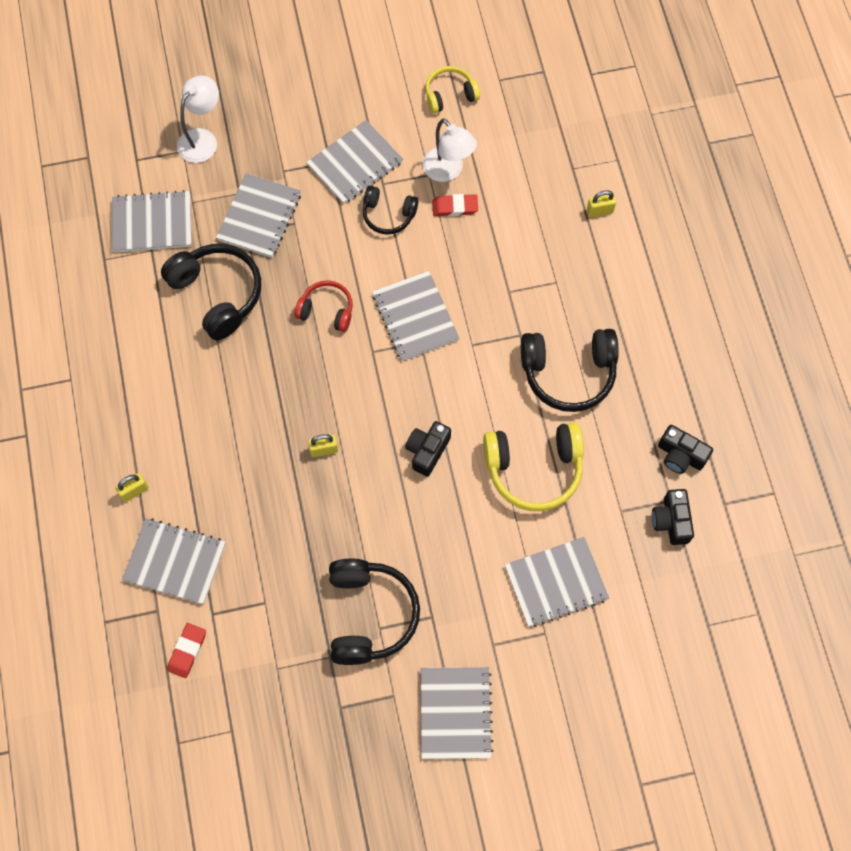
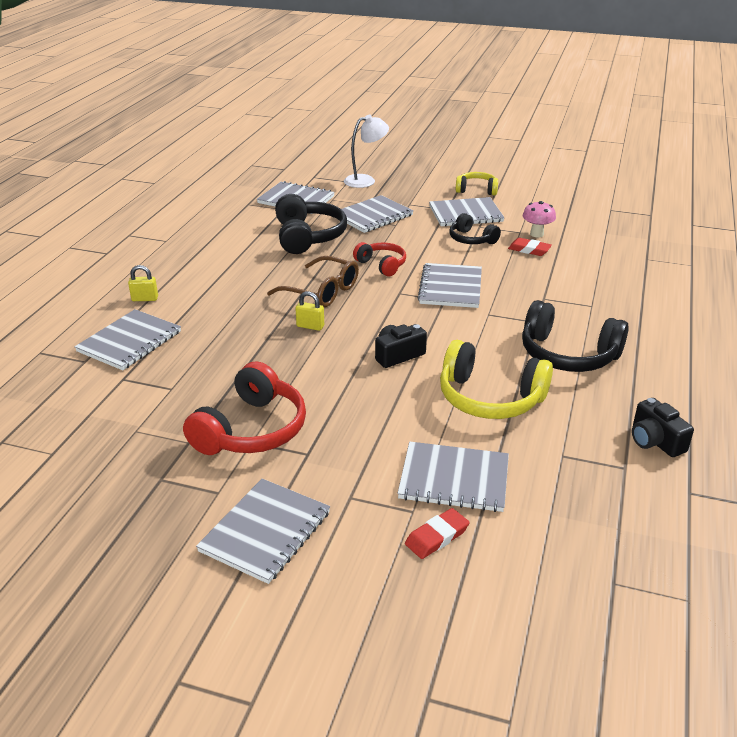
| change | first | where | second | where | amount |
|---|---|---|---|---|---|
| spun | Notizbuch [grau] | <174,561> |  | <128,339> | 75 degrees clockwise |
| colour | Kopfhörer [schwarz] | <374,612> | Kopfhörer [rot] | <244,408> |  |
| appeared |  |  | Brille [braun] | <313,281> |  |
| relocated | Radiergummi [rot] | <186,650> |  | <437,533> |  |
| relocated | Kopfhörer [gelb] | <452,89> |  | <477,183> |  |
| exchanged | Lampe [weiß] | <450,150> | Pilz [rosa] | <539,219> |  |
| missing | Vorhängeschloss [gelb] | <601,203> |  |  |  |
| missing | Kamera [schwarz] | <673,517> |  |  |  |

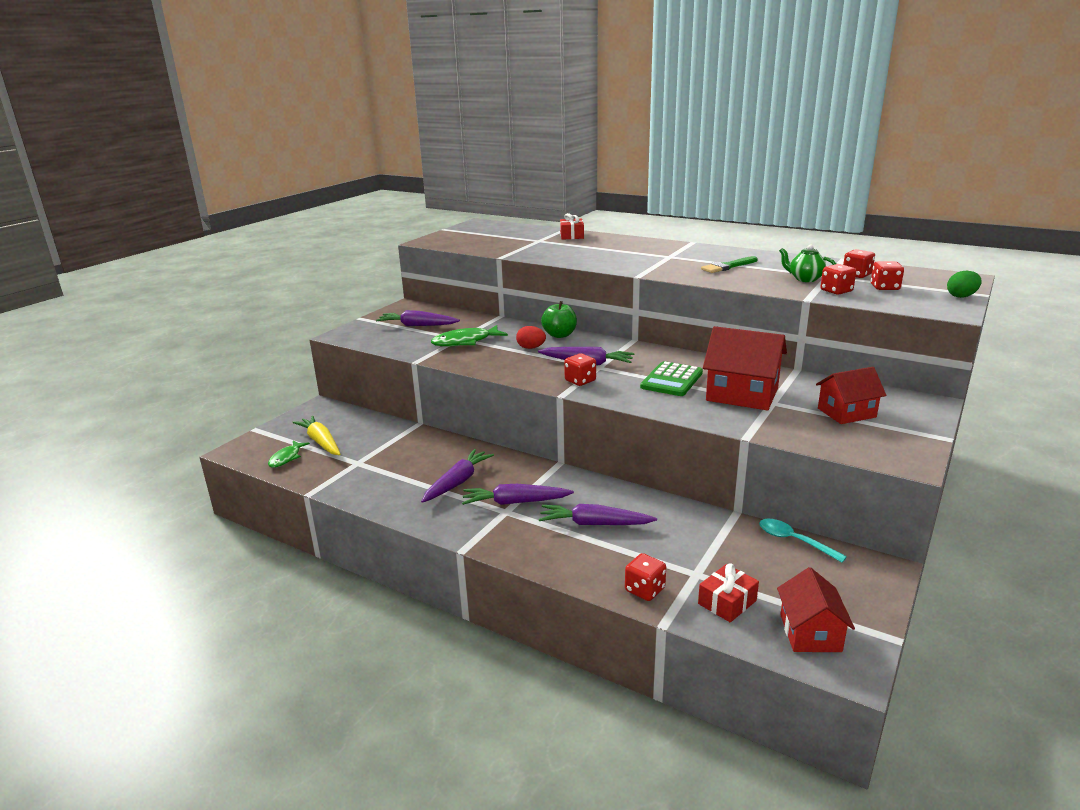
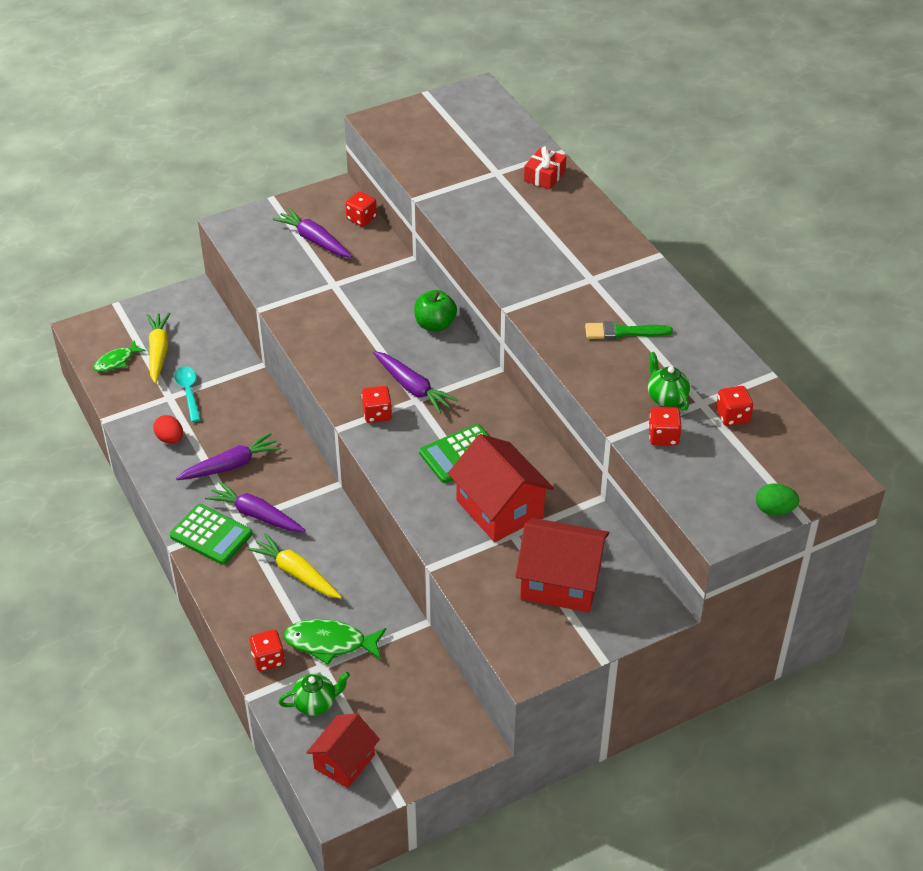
| change | first | where | second | where | amount |
|---|---|---|---|---|---|
| relocated | Ei [rot] | <531,337> |  | <168,429> |  |
| appeared |  |  | Taschenrechner [grün] | <211,534> |  |
| relocated | Löffel [türkis] | <803,541> |  | <187,394> |  |
| colour | Karotte [lila] | <598,514> | Karotte [gelb] | <294,566> |  |
| exchanged | Geschenk [rot] | <728,593> | Teekanne [grün] | <314,694> |  |
| relocated | Fisch [grün] | <469,336> |  | <334,642> |  |
| relocated | Spielwürfel [rot] | <887,275> |  | <361,209> |  |
| size | Haus [rot] | <851,395> |  | <562,565> | x1.54 |

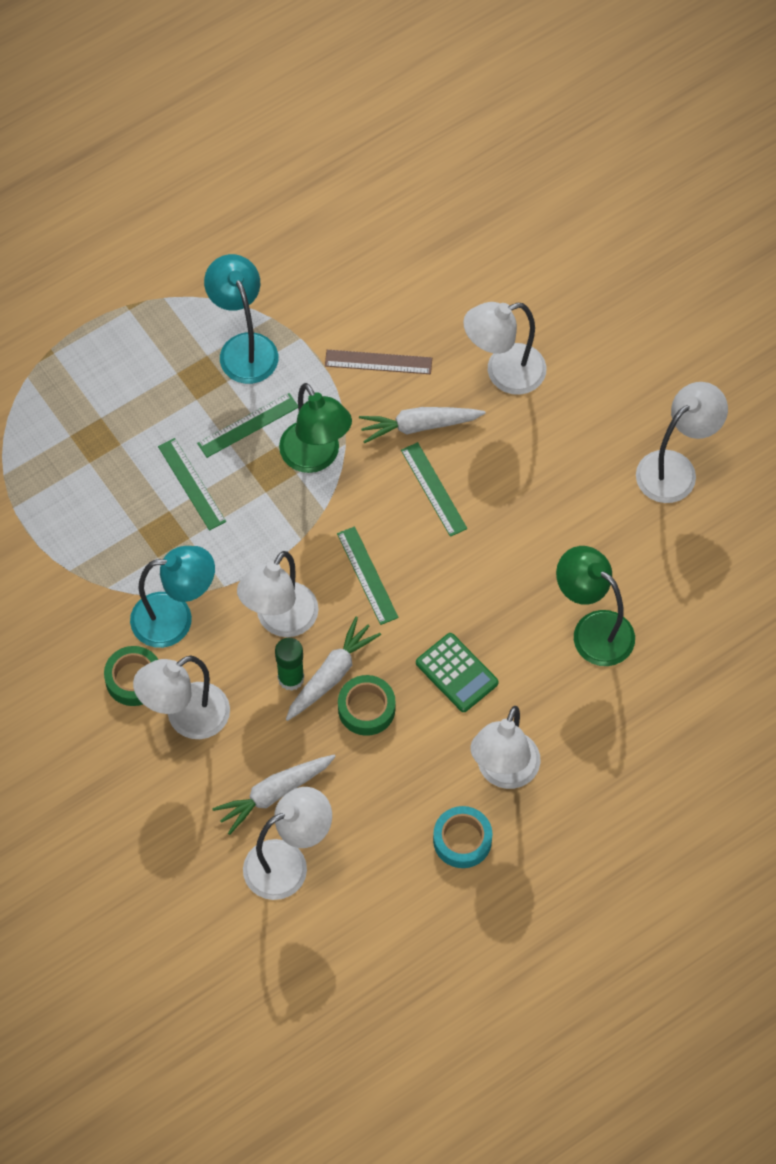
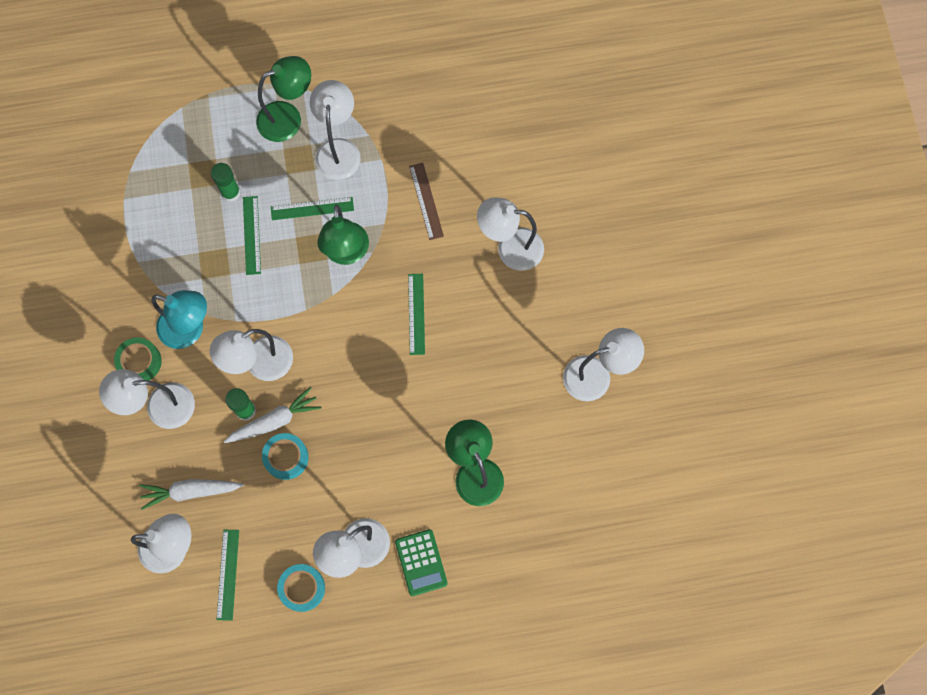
| change | first | where | second | where | amount |
|---|---|---|---|---|---|
| appeared |  |  | Klebestift [grün] | <226,182> |  |
| relocated | Lineal [grün] | <368,575> |  | <227,575> |  |
| appeared |  |  | Lampe [grün] | <283,99> |  |
| colour | Klebeband [grün] | <367,705> | Klebeband [türkis] | <285,456> |  |
| colour | Lampe [türkis] | <241,319> | Lampe [weiß] | <335,130> |  |
| relocated | Taschenrechner [grün] | <457,672> |  | <421,562> |  |
| spun | Lineal [braun] | <378,362> |  | <426,201> | 45 degrees clockwise |
| missing | Karotte [weiß] | <422,425> |  |  |  |

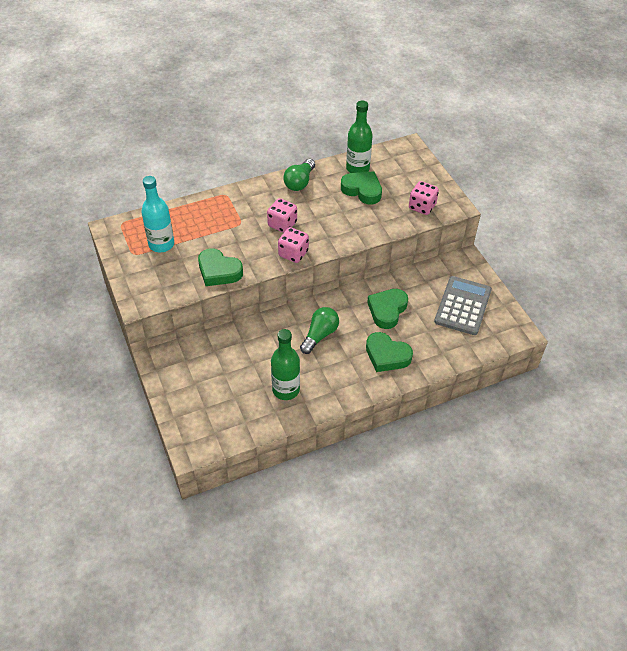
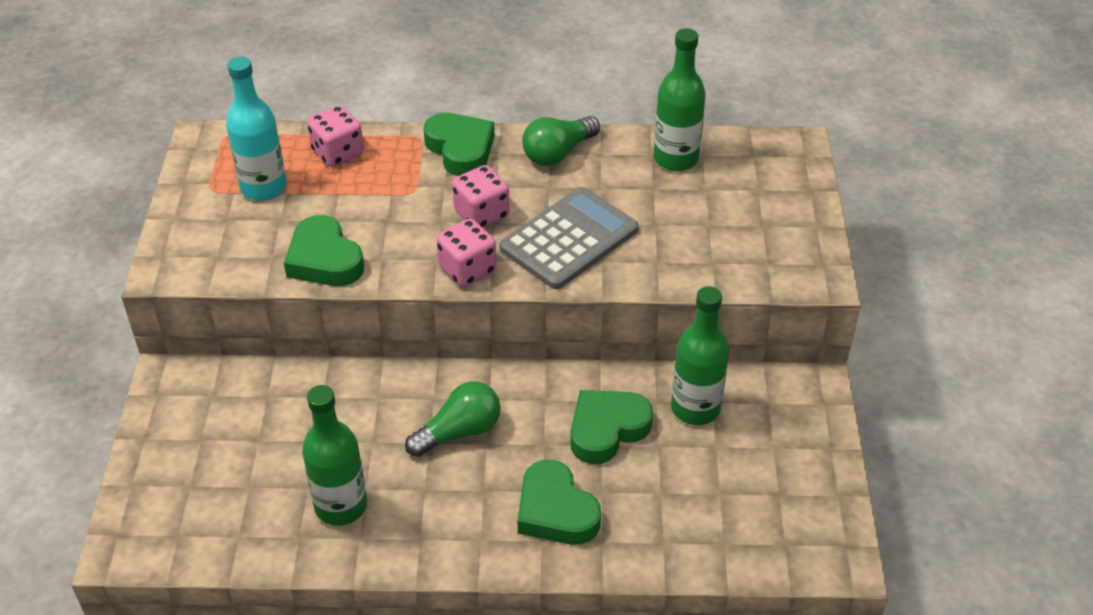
| change | first | where | second | where | amount |
|---|---|---|---|---|---|
| relocated | Spielwürfel [rosa] | <424,198> |  | <335,136> |  |
| relocated | Herz [grün] | <361,187> |  | <459,144> |  |
| relocated | Taschenrechner [grau] | <463,305> |  | <569,238> |  |
| appeared |  |  | Flasche [grün] | <700,355> |  |

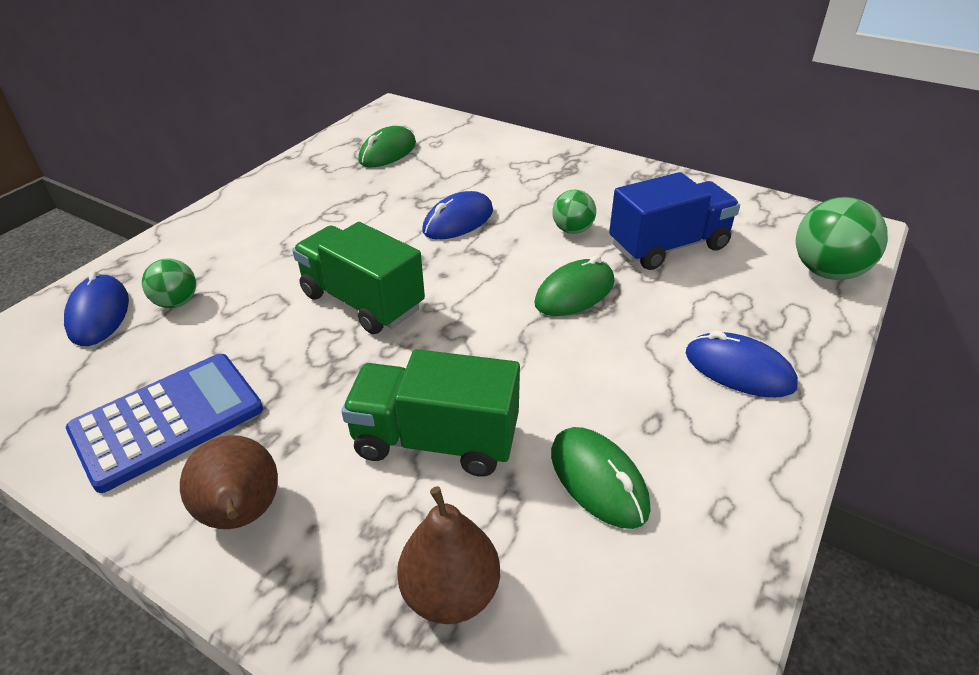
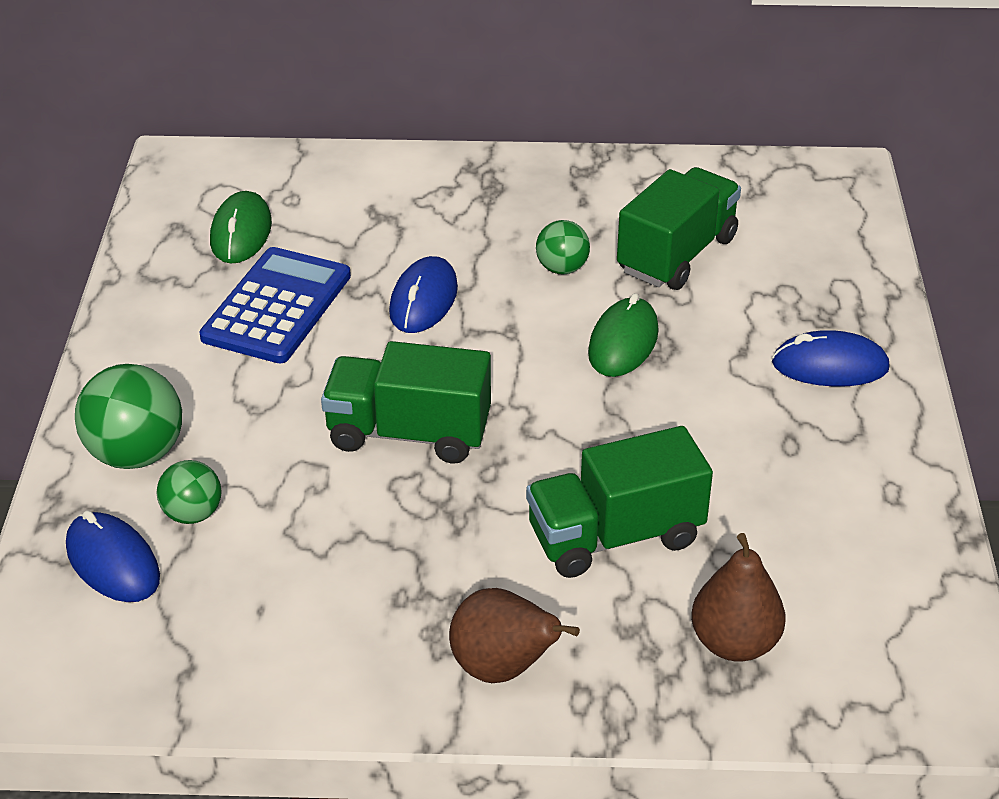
| change | first | where | second | where | amount |
|---|---|---|---|---|---|
| relocated | Ball [grün] | <842,238> |  | <128,416> |  |
| relocated | Taschenrechner [blau] | <164,423> |  | <275,305> |  |
| colour | Lastwagen [blau] | <674,221> | Lastwagen [grün] | <679,228> |  |
| missing | Computermaus [grün] | <600,478> |  |  |  |

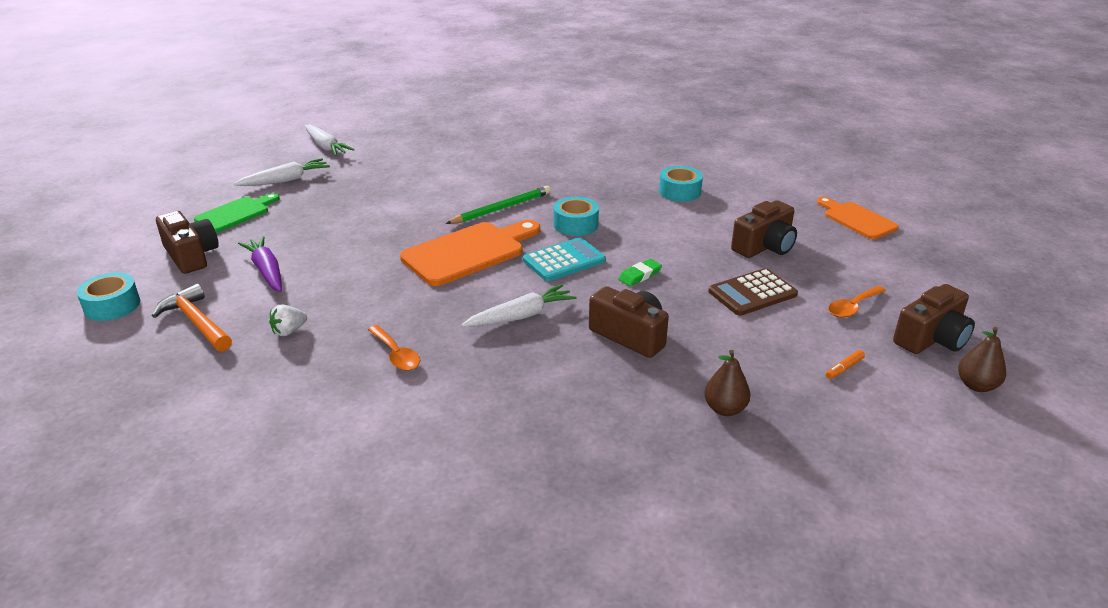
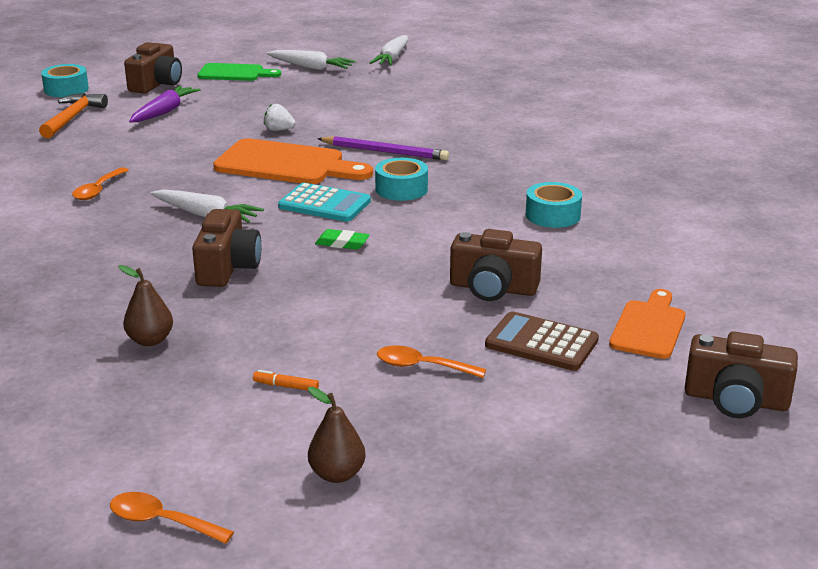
| change | first | where | second | where | amount |
|---|---|---|---|---|---|
| appeared |  |  | Löffel [orange] | <172,518> |  |
| relocated | Erdbeere [weiß] | <288,320> |  | <280,117> |  |
| colour | Bleistift [grün] | <498,205> | Bleistift [lila] | <383,148> |  |
| relocated | Taschenrechner [braun] | <753,292> |  | <542,341> |  |
| relocated | Kamera [braun] | <934,319> |  | <741,374> |  |

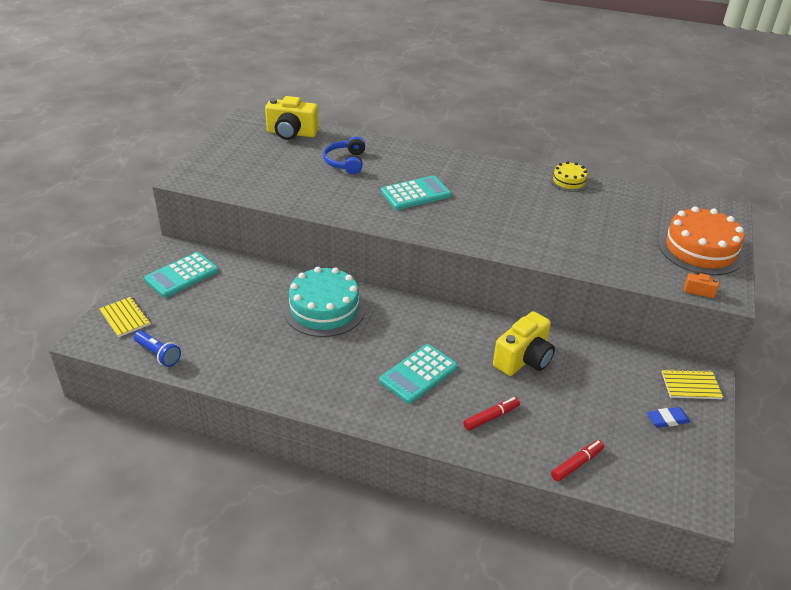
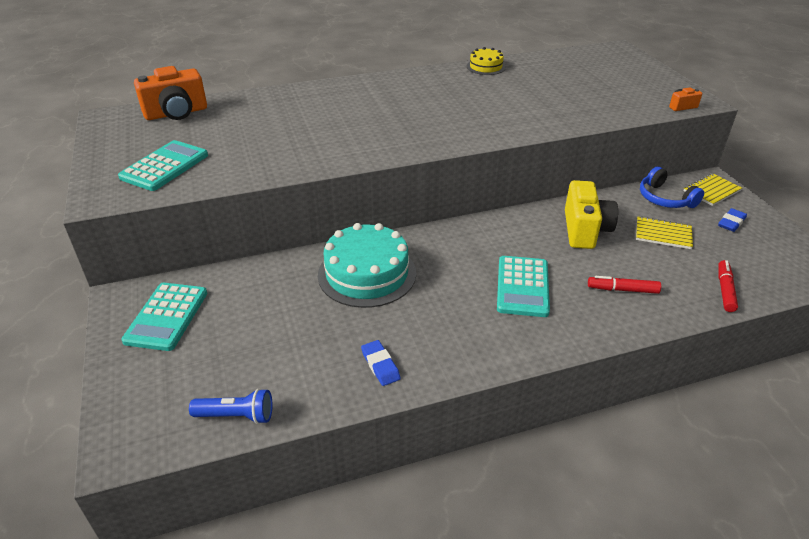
| change | first | where | second | where | amount |
|---|---|---|---|---|---|
| relocated | Taschenrechner [türkis] | <416,192> |  | <163,165> |  |
| colour | Kamera [gelb] | <292,118> | Kamera [orange] | <170,93> |  |
| appeared |  |  | Radiergummi [blau] | <381,363> |  |
| spun | Filzstift [rot] | <491,414> |  | <624,285> | 105 degrees counterclockwise |
| relocated | Notizbuch [gelb] | <125,316> |  | <664,232> |  |
| relocated | Kopfhörer [blau] | <344,155> |  | <672,187> |  |
| missing | Kuchen [orange] | <701,240> |  |  |  |

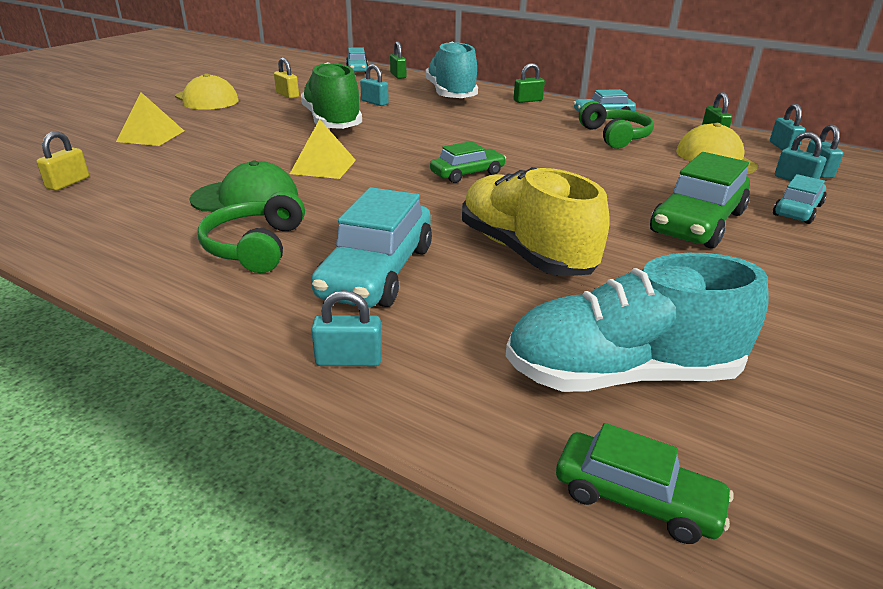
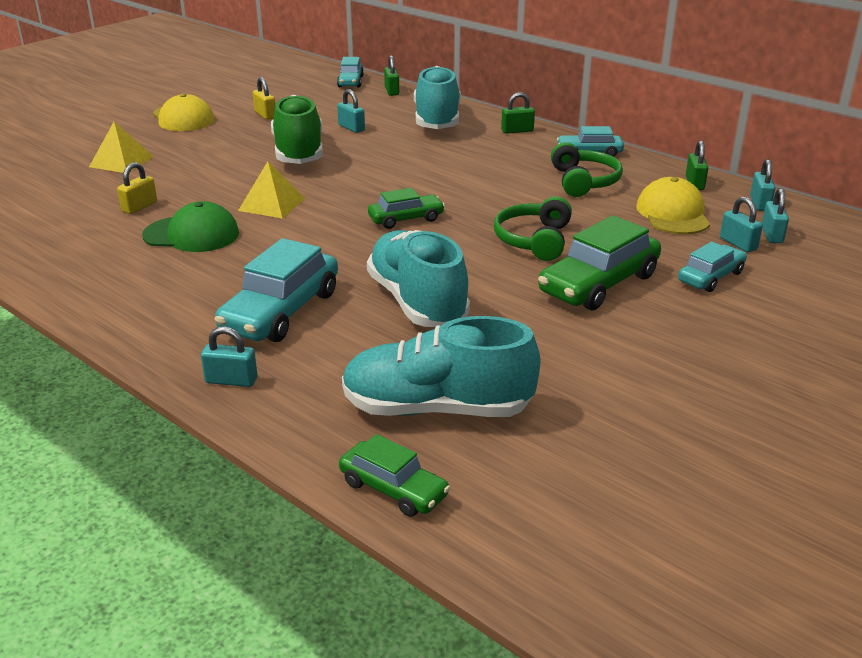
| change | first | where | second | where | amount |
|---|---|---|---|---|---|
| relocated | Vorhängeschloss [gelb] | <63,161> |  | <137,188> |  |
| colour | Schuh [gelb] | <535,221> | Schuh [türkis] | <418,278> |  |
| relocated | Kopfhörer [grün] | <251,232> |  | <533,228> |  |

